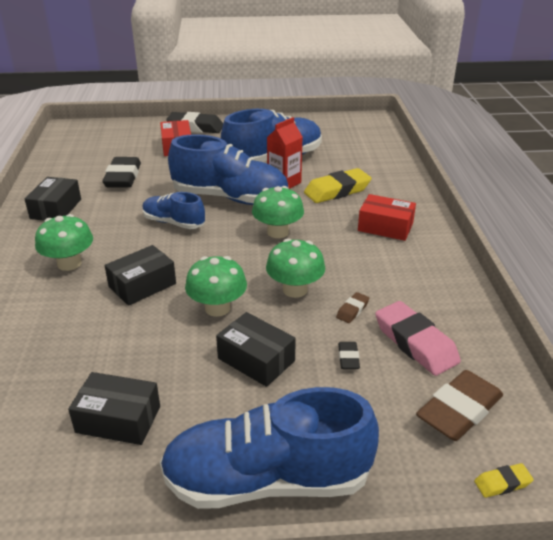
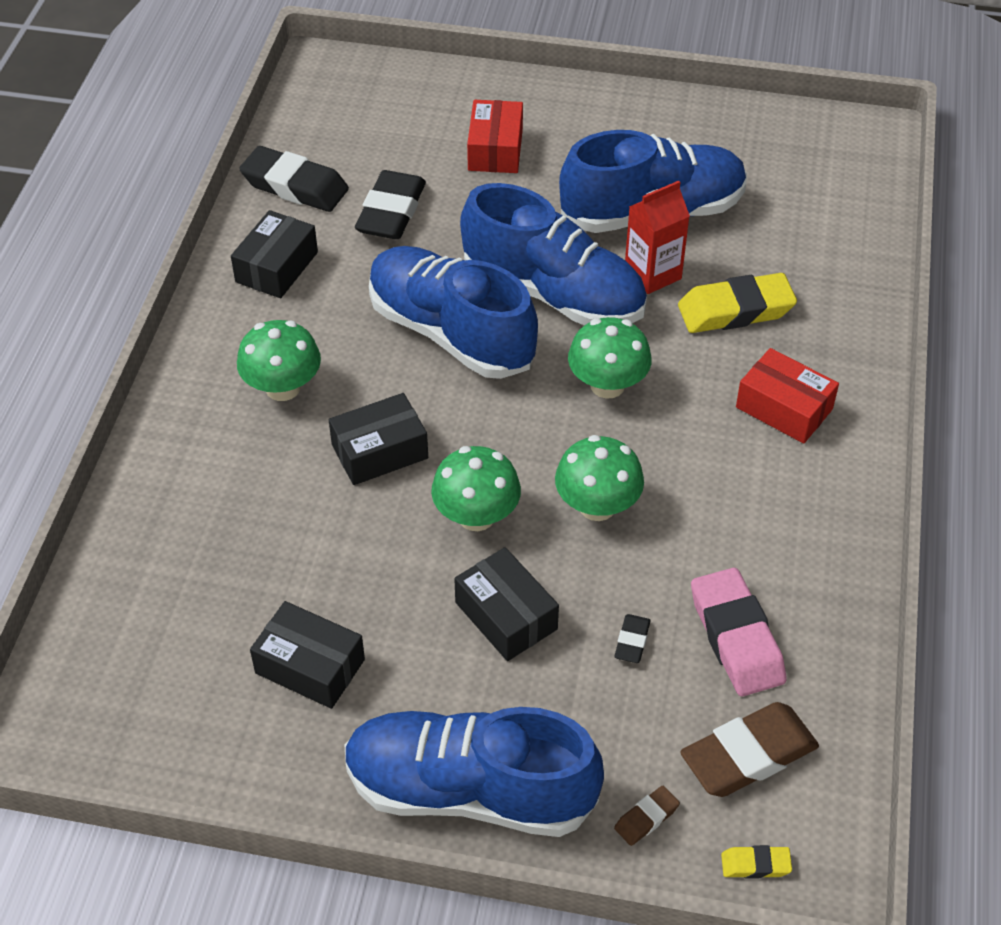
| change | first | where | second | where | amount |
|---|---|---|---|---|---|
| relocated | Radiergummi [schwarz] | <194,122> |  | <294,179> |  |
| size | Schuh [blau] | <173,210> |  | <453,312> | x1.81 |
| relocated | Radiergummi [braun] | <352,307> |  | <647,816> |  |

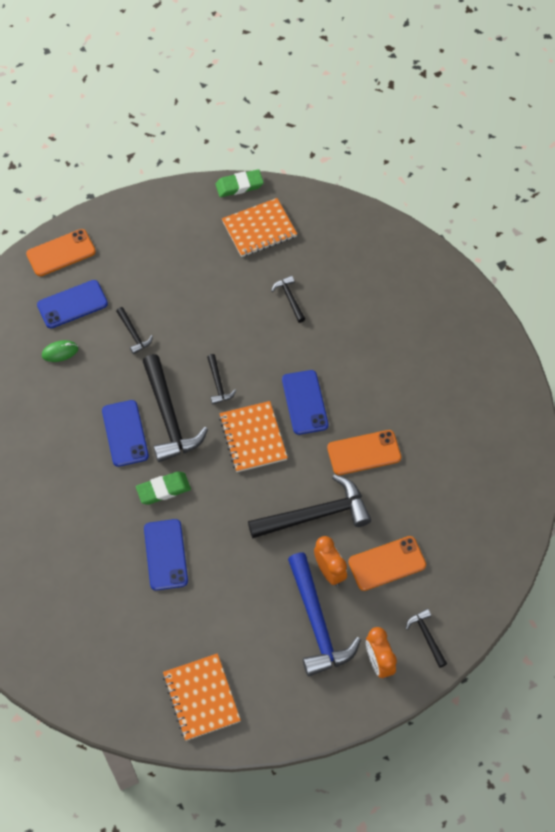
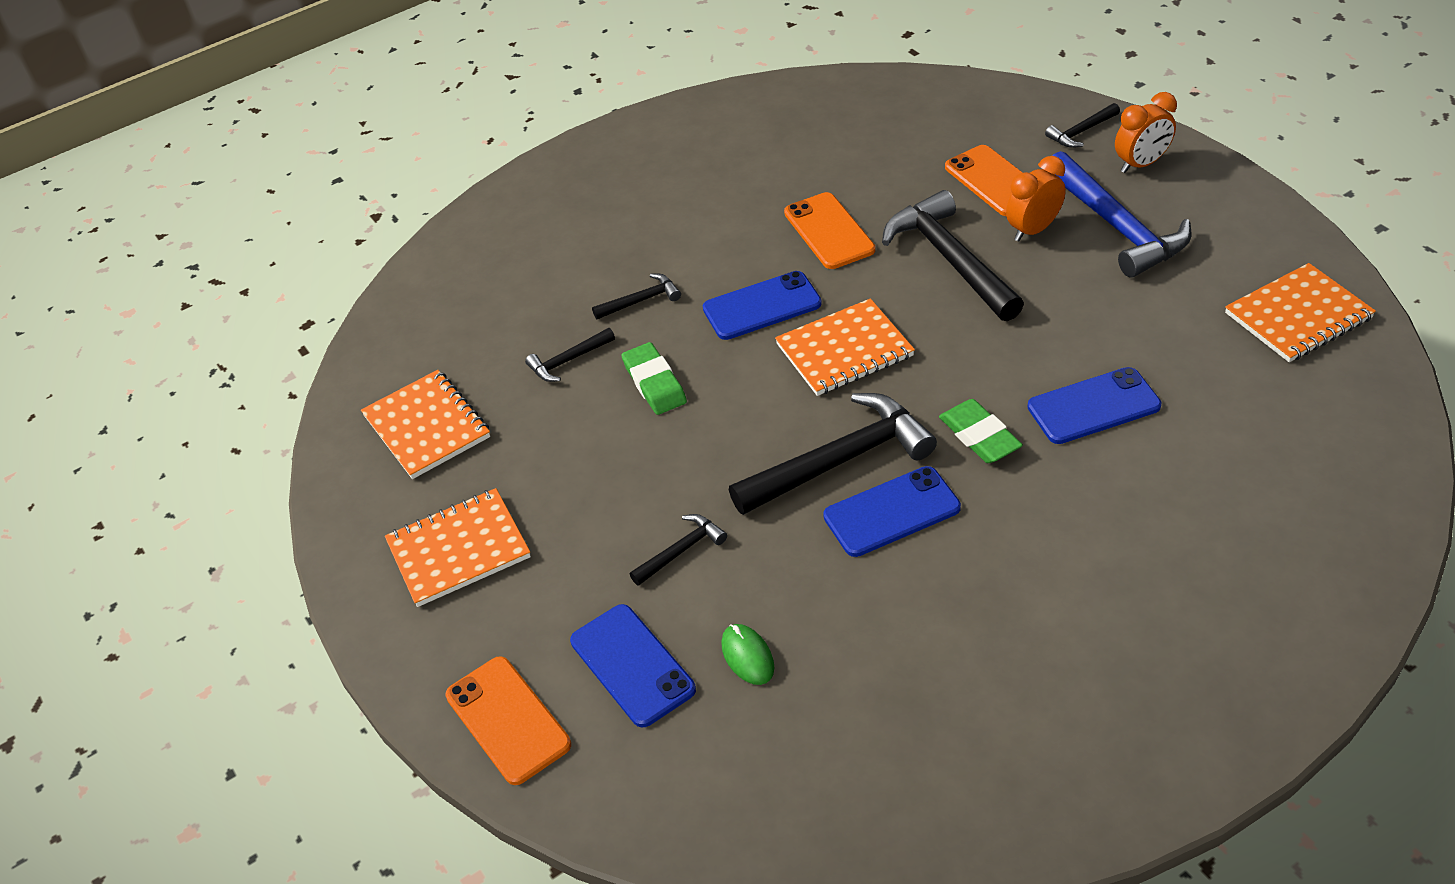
| change | first | where | second | where | amount |
|---|---|---|---|---|---|
| appeared |  |  | Notizbuch [orange] | <458,547> |  |
| relocated | Hammer [schwarz] | <221,379> |  | <636,296> |  |
| relocated | Radiergummi [grün] | <239,183> |  | <654,378> |  |
| spun | Hammer [blau] | <324,614> |  | <1121,214> | 90 degrees clockwise |

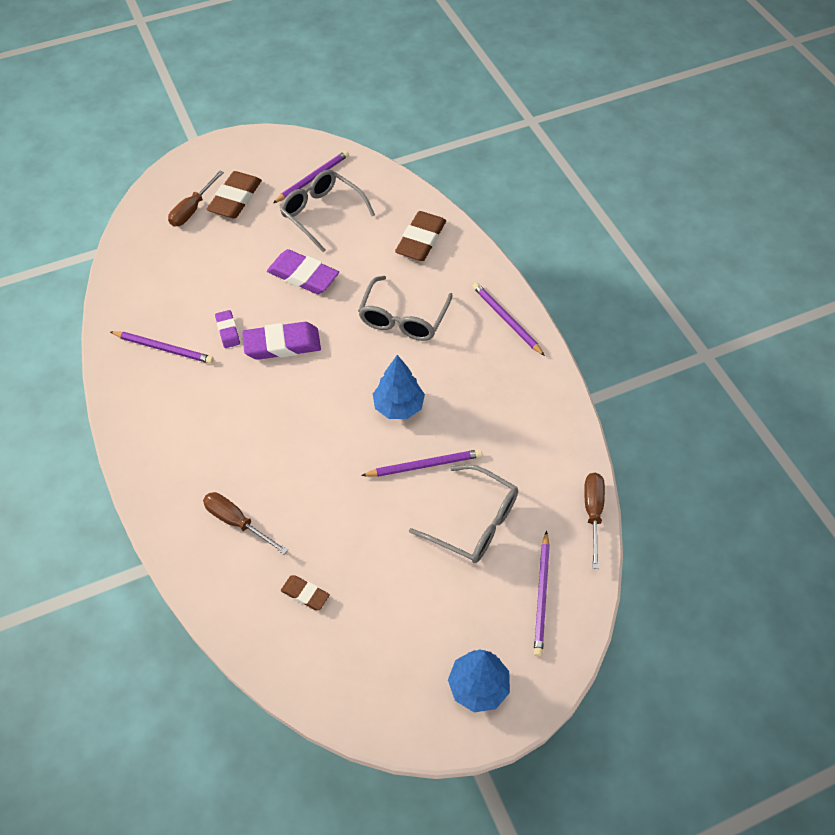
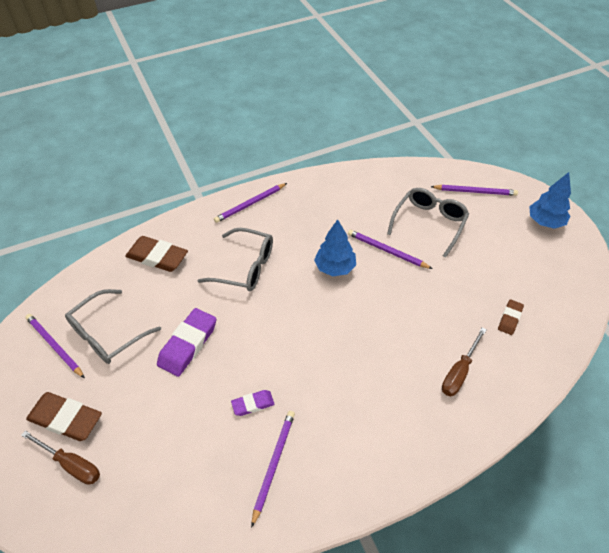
| change | first | where | second | where | amount |
|---|---|---|---|---|---|
| spun | Bleistift [lila] | <421,463> |  | <390,249> | 45 degrees counterclockwise |
| missing | Radiergummi [lila] | <281,341> |  |  |  |
| missing | Schraubenzieher [braun] | <594,521> |  |  |  |

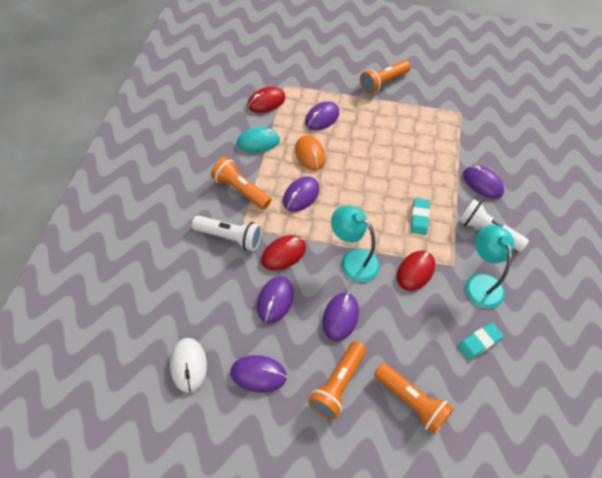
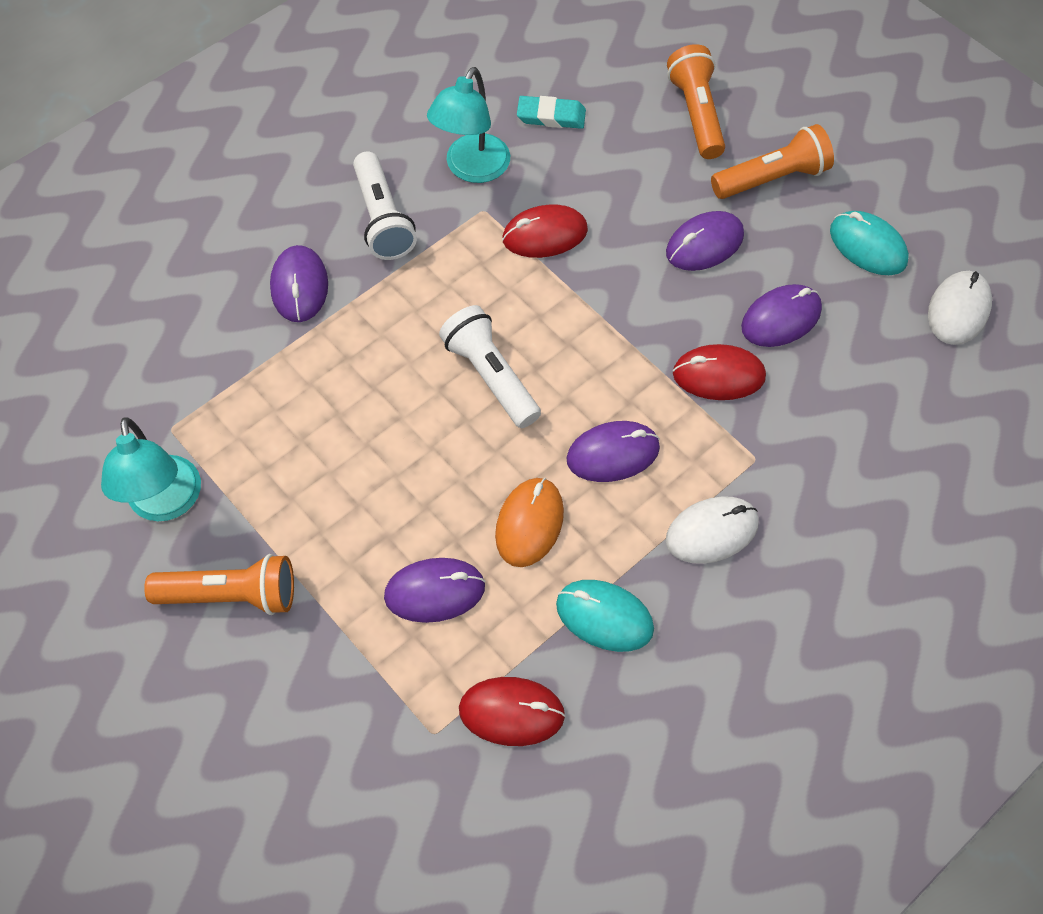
| change | first | where | second | where | amount |
|---|---|---|---|---|---|
| relocated | Lampe [türkis] | <355,244> |  | <151,469> |  |
| relocated | Taschenlampe [weiß] | <227,233> |  | <490,366> |  |
| exchanged | Taschenlampe [orange] | <241,183> | Computermaus [weiß] | <712,530> |  |
| colour | Computermaus [lila] | <259,374> | Computermaus [türkis] | <869,243> |  |
| missing | Radiergummi [türkis] | <420,216> |  |  |  |

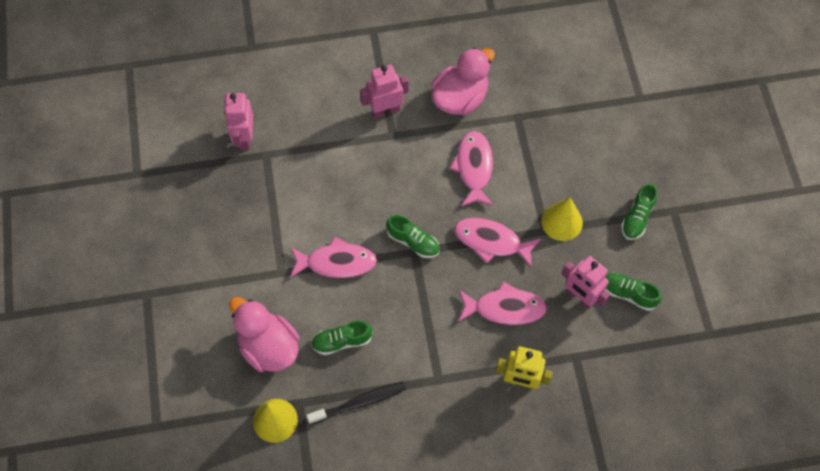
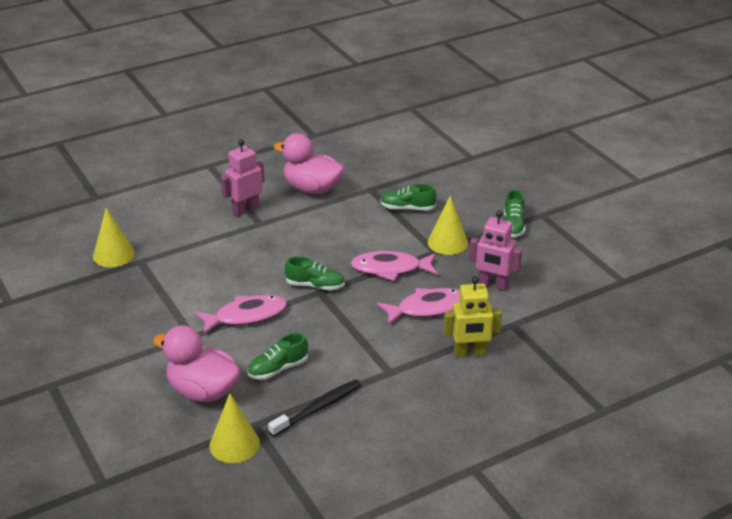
| change | first | where | second | where | amount |
|---|---|---|---|---|---|
| exchanged | Roboter [rosa] | <238,121> | Kegel [gelb] | <114,237> |  |
| spun | Ente [rosa] | <463,81> |  | <309,163> | 90 degrees counterclockwise |
| relocated | Schuh [grün] | <633,292> |  | <408,197> |  |
| missing | Fisch [rosa] | <471,168> |  |  |  |

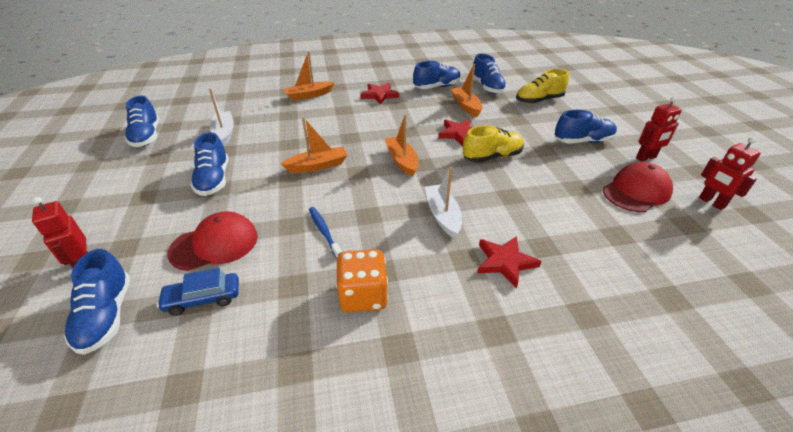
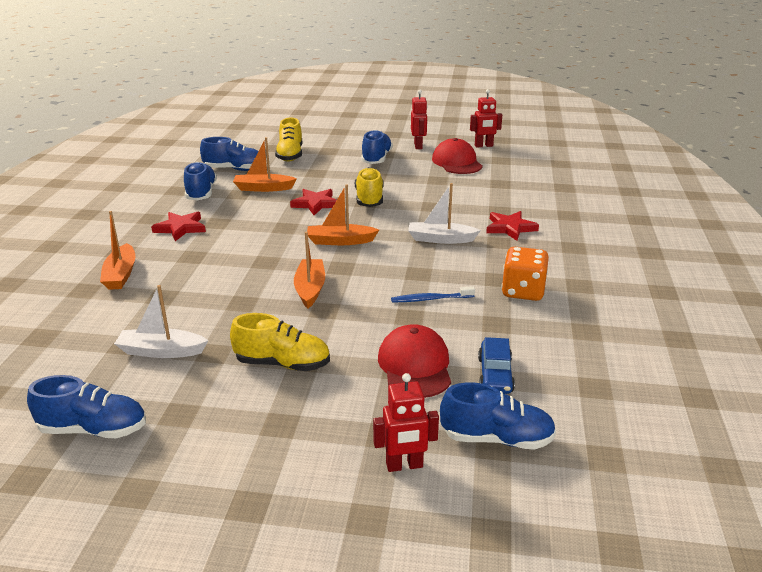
| change | first | where | second | where | amount |
|---|---|---|---|---|---|
| colour | Schuh [blau] | <209,164> | Schuh [gelb] | <280,342> |  |

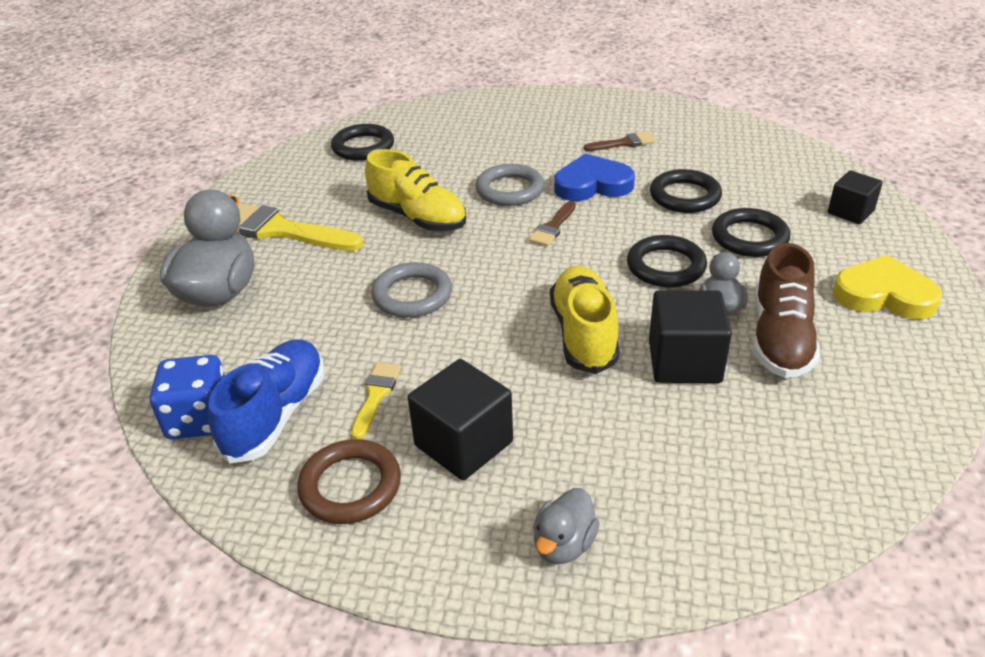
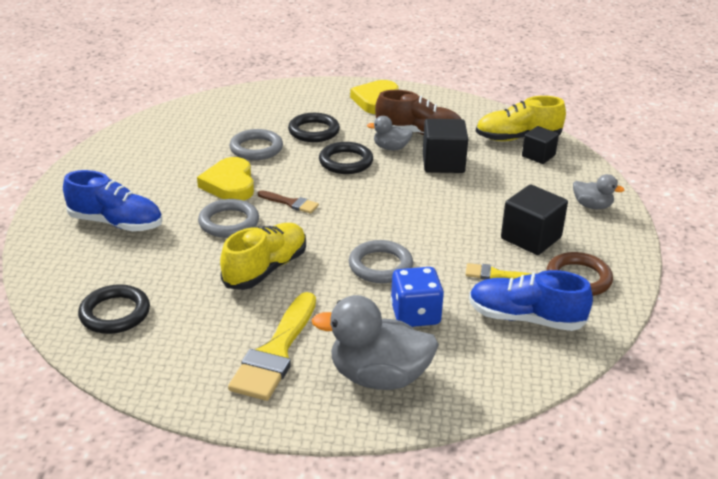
| change | first | where | second | where | amount |
|---|---|---|---|---|---|
| appeared |  |  | Schuh [blau] | <112,200> |  |
| colour | Herz [blau] | <594,177> | Herz [gelb] | <225,179> |  |
| colour | Ring [schwarz] | <686,191> | Ring [grau] | <256,144> |  |
| relocated | Spielwürfel [blau] | <187,397> |  | <417,297> |  |
| relocated | Schuh [gelb] | <585,320> |  | <521,118> |  |
| relocated | Kubus [schwarz] | <855,197> |  | <540,145> |  |
| missing | Pinsel [braun] | <619,141> |  |  |  |

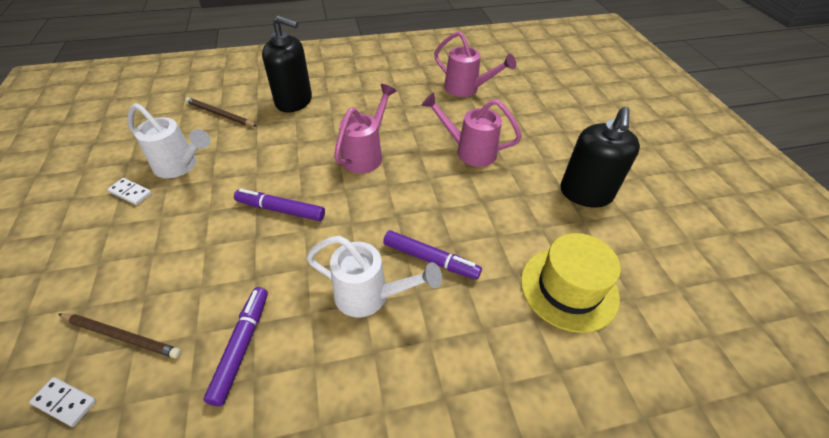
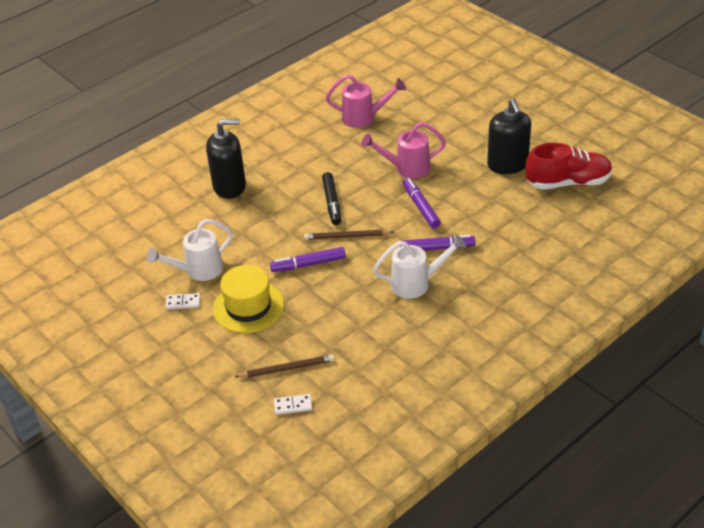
| change | first | where | second | where | amount |
|---|---|---|---|---|---|
| spun | Gießkanne [weiß] | <169,140> |  | <190,250> | 150 degrees clockwise |
| relocated | Hut [gelb] | <571,283> |  | <248,299> |  |
| relocated | Bleistift [braun] | <221,112> |  | <348,235> |  |
| exchanged | Gießkanne [rosa] | <365,128> | Filzstift [schwarz] | <331,198> |  |
| relocated | Filzstift [lila] | <235,346> |  | <422,203> |  |
| appeared |  |  | Schuh [rot] | <569,166> |  |

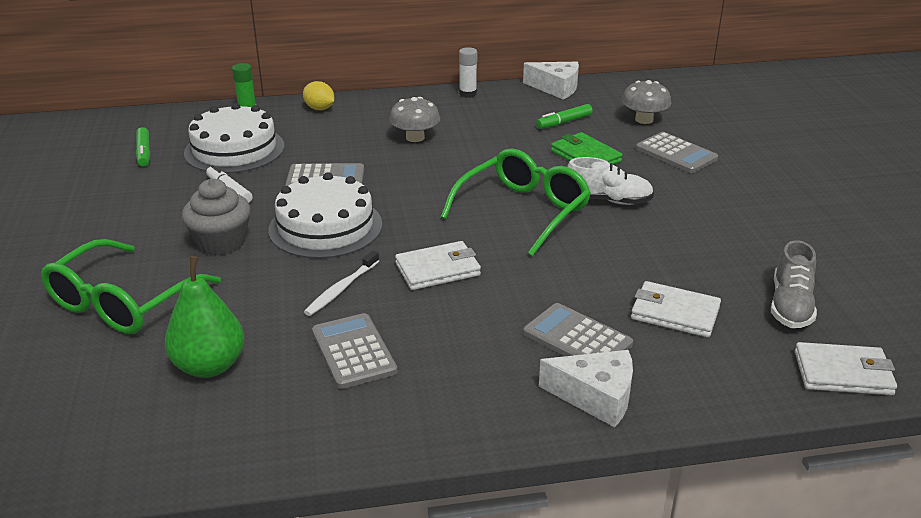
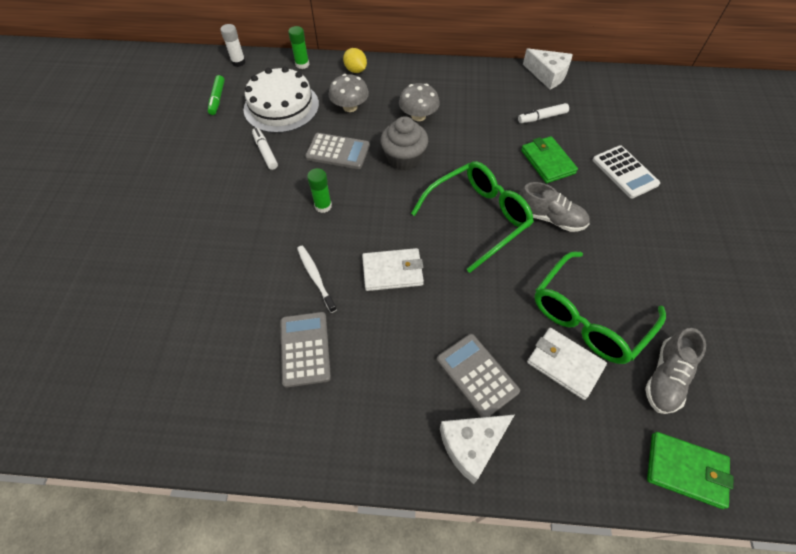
| change | first | where | second | where | amount |
|---|---|---|---|---|---|
| relocated | Klebestift [weiß] | <468,72> |  | <233,45> |  |
| spun | Zahnbürste [weiß] | <341,283> |  | <317,279> | 105 degrees clockwise |
| exchanged | Kuchen [weiß] | <325,215> | Klebestift [grün] | <319,190> |  |
| relocated | Pilz [grau] | <646,102> |  | <349,93> |  |
| relocated | Muffin [grau] | <216,217> |  | <404,143> |  |
| spun | Käse [weiß] | <586,388> |  | <477,449> | 120 degrees clockwise |
| colour | Filzstift [grün] | <564,116> | Filzstift [weiß] | <543,113> |  |
| colour | Schuh [weiß] | <610,181> | Schuh [grau] | <554,207> |  |
| relocated | Brille [grün] | <131,286> |  | <600,307> |  |
| colour | Taschenrechner [grau] | <677,152> | Taschenrechner [weiß] | <626,171> |  |
| colour | Geldbörse [weiß] | <846,368> | Geldbörse [grün] | <690,470> |  |
| missing | Birne [grün] | <204,317> |  |  |  |

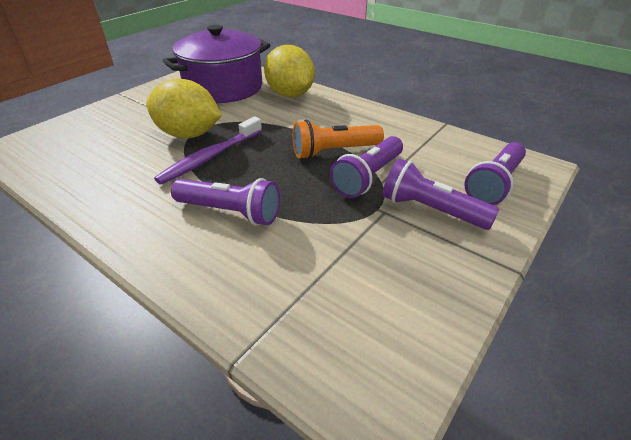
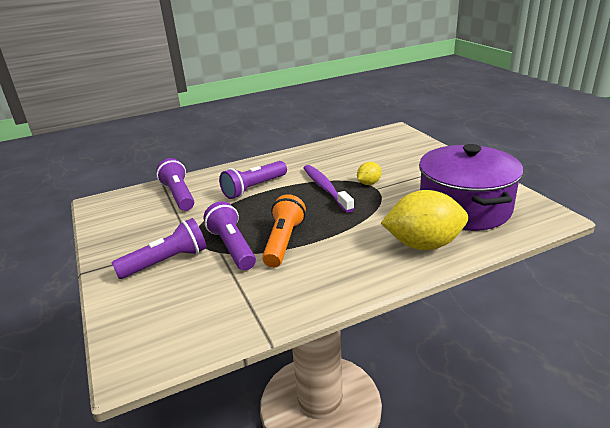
| change | first | where | second | where | amount |
|---|---|---|---|---|---|
| relocated | Taschenlampe [lila] | <495,173> |  | <175,184> |  |
| size | Zitrone [gelb] | <184,108> |  | <369,173> | x0.48 |

